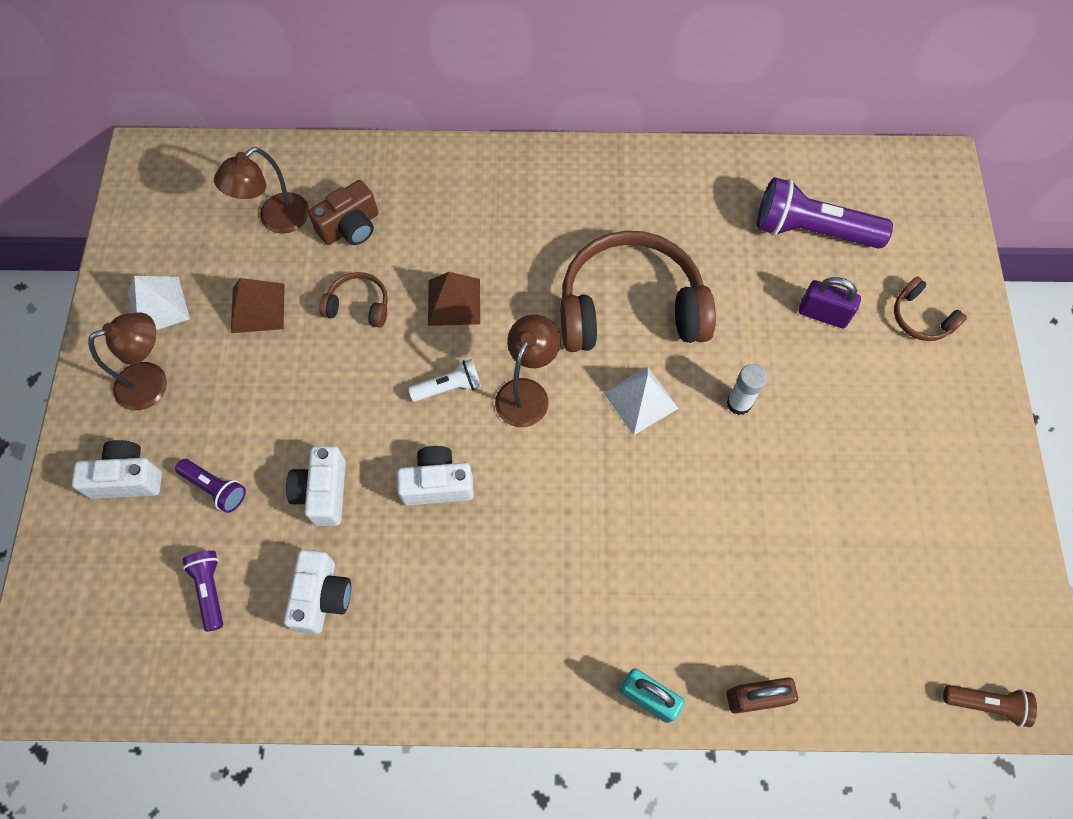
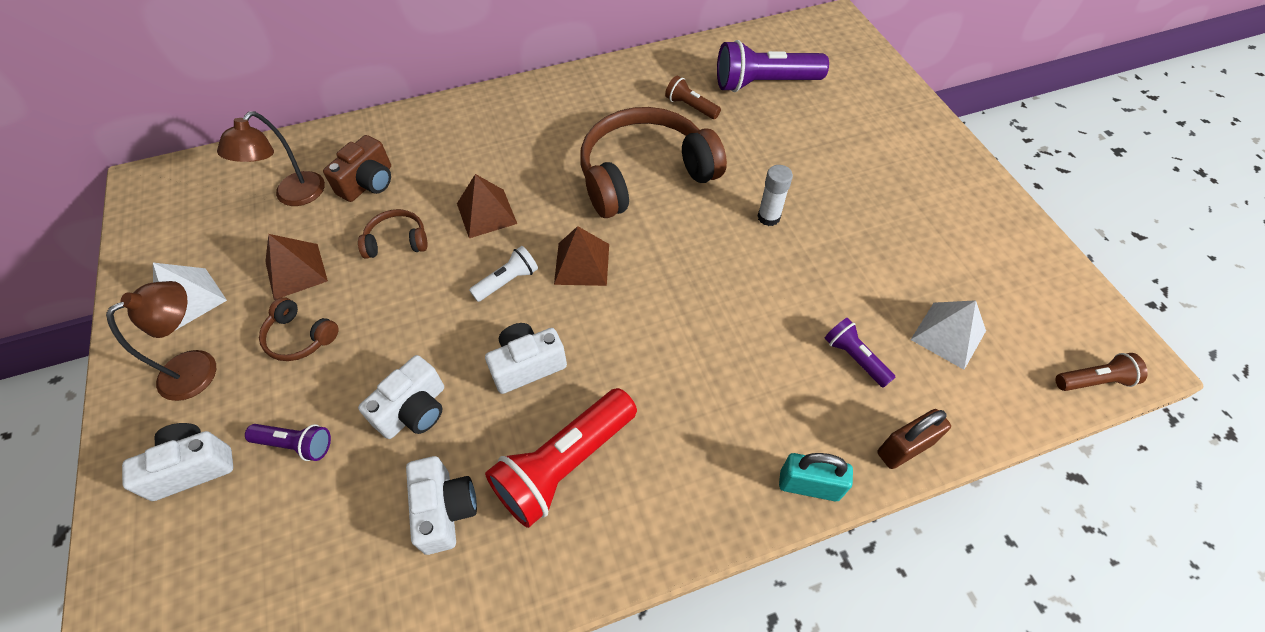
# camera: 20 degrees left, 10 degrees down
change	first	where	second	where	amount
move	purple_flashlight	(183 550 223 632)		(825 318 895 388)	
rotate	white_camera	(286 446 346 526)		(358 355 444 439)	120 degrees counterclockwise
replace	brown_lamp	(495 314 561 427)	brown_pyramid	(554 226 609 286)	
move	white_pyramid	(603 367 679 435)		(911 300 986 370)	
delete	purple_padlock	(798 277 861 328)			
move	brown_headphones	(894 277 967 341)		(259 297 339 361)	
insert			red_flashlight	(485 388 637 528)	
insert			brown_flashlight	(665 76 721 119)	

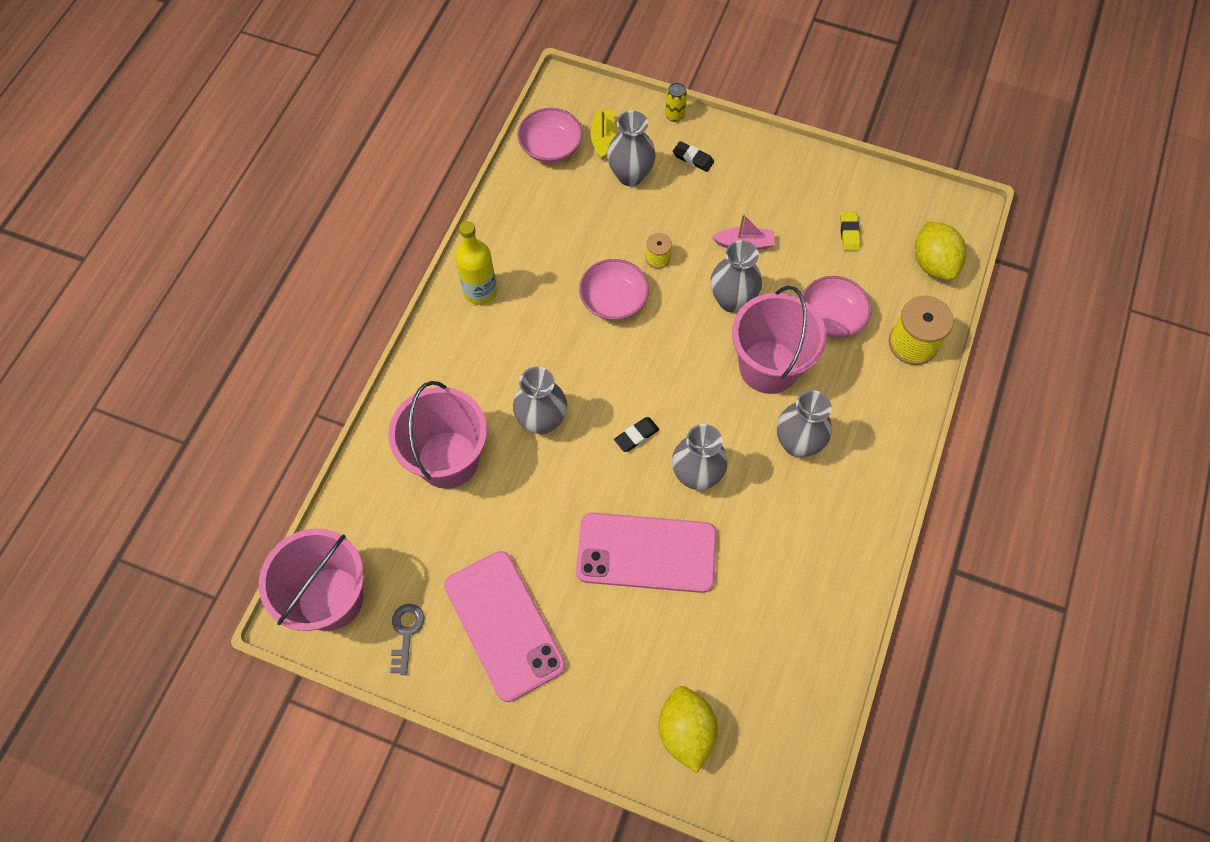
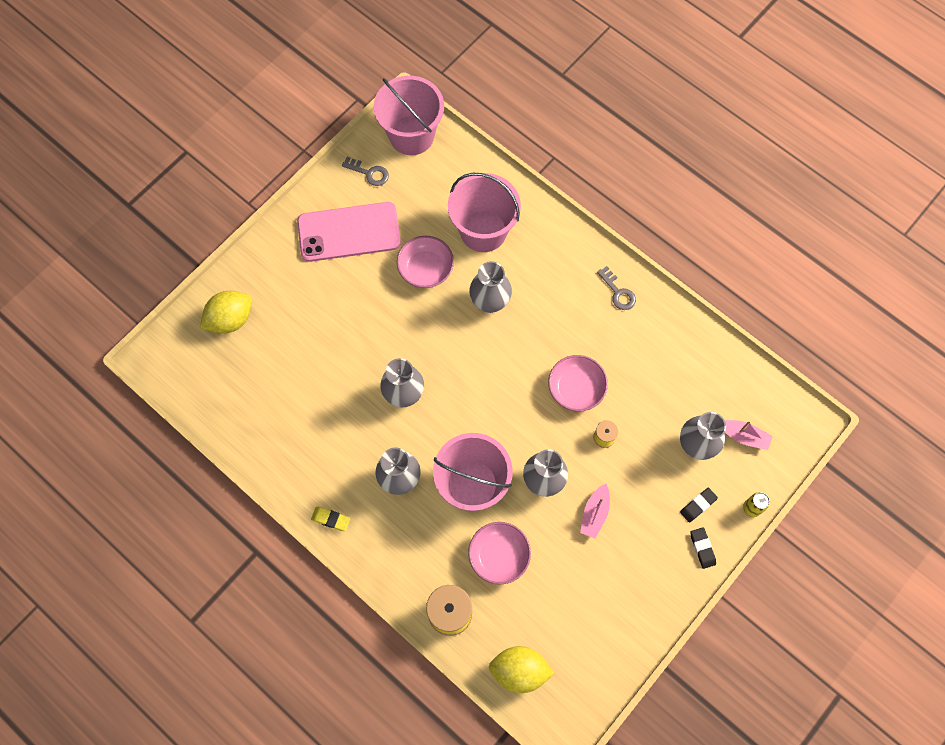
# camera: 110 degrees right, 5 degrees up
change	first	where	second	where	amount
replace	yellow_bottle	(455 221 497 305)	grey_key	(597 266 636 310)	
move	pink_bowl	(517 108 583 163)		(397 236 454 288)	
delete	pink_phone	(576 513 717 593)			
recolor	yellow_boat	(591 109 615 159)	pink_boat	(725 420 773 450)	
move	black_eraser	(614 417 659 452)		(690 527 716 569)	
rotate	yellow_lemon	(659 686 718 773)		(200 291 252 334)	45 degrees counterclockwise
move	yellow_eraser	(840 211 860 251)		(311 507 350 531)	

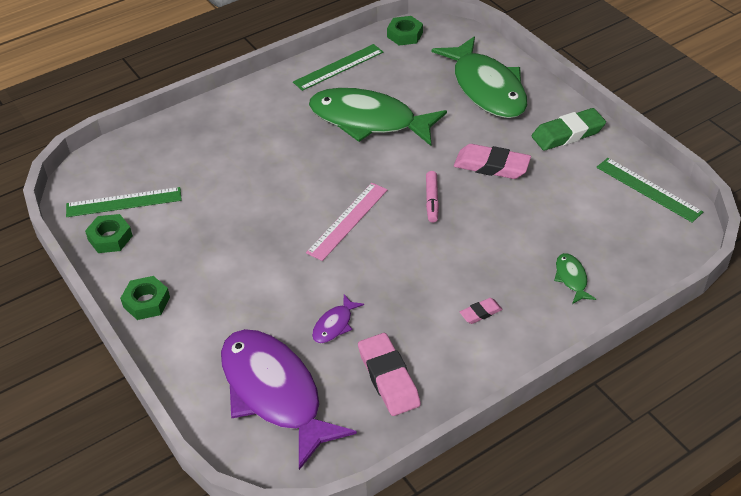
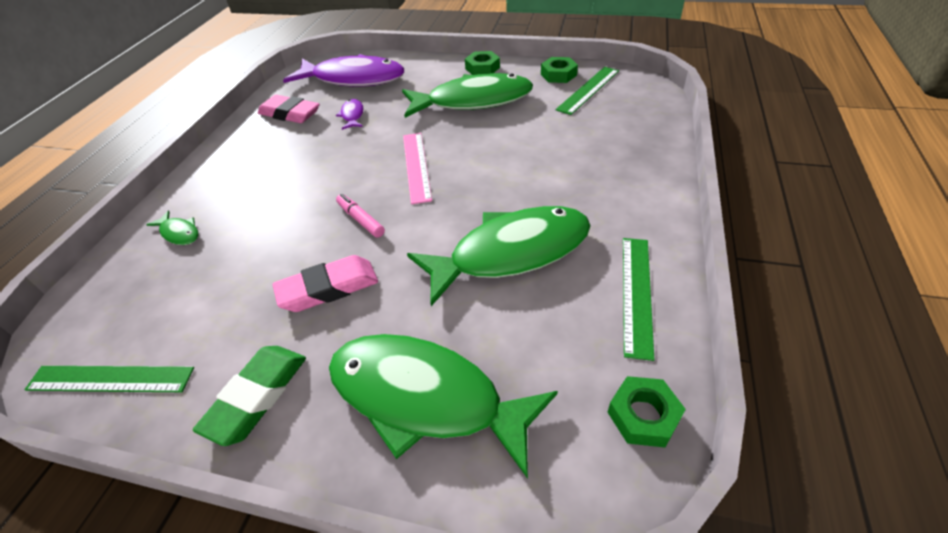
# camera: 140 degrees right, 0 degrees up
change	first	where	second	where	amount
delete	pink_eraser	(460 298 503 324)			
insert			green_fish	(402 73 533 118)	

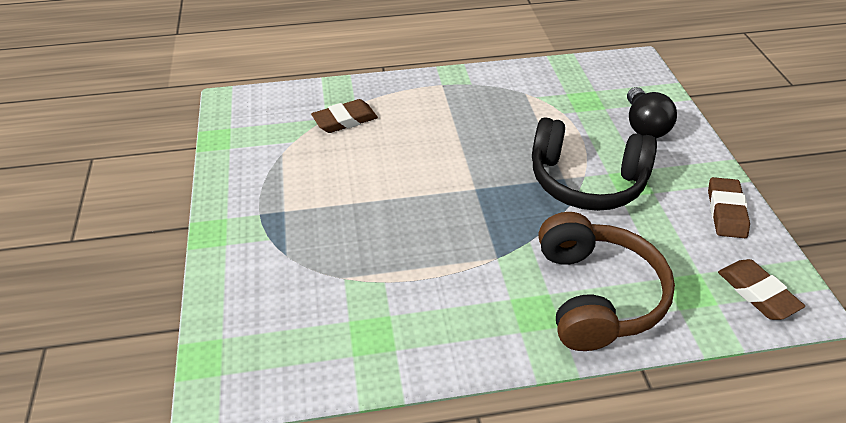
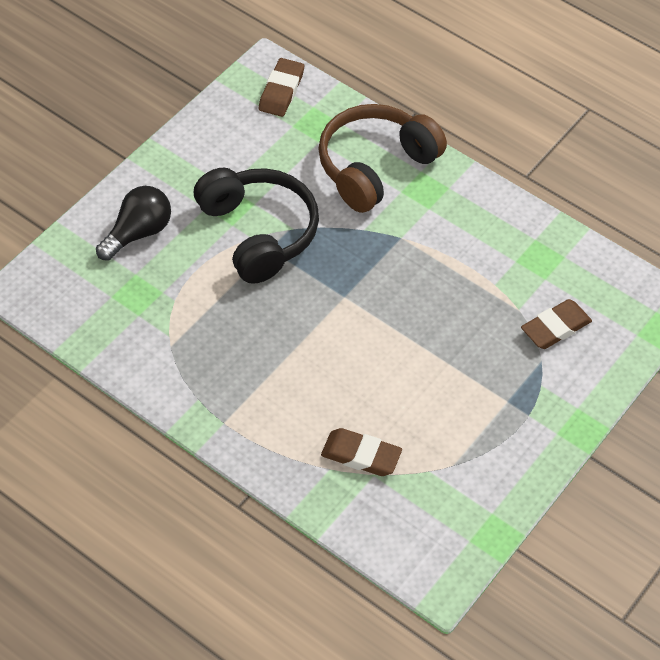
# camera: 135 degrees left, 10 degrees up
change	first	where	second	where	amount
move	brown_eraser	(708 177 750 238)		(521 299 592 349)	

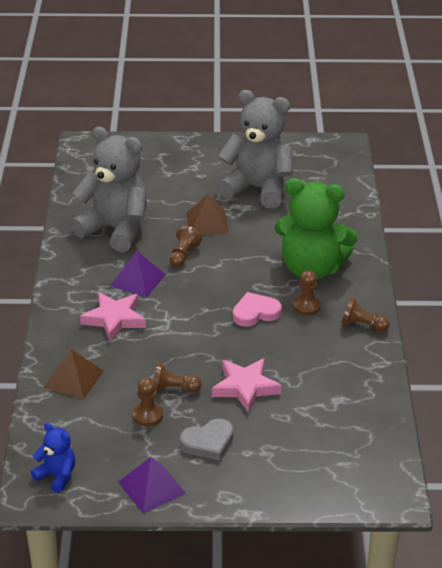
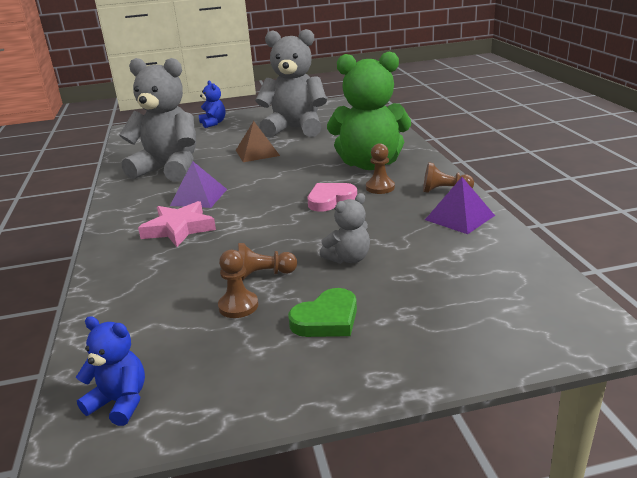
# camera: 10 degrees left, 10 degrees down
change	first	where	second	where	amount
delete	brown_pyramid	(43 349 103 399)			
move	purple_pyramid	(118 457 186 513)		(425 177 495 234)	
delete	brown_pawn	(169 226 202 267)			
recolor	grey_heart	(180 419 234 460)	green_heart	(288 288 357 337)	
replace	pink_star	(212 358 282 413)	grey_teddy_bear	(320 193 370 264)	
insert			blue_teddy_bear	(199 80 225 128)	

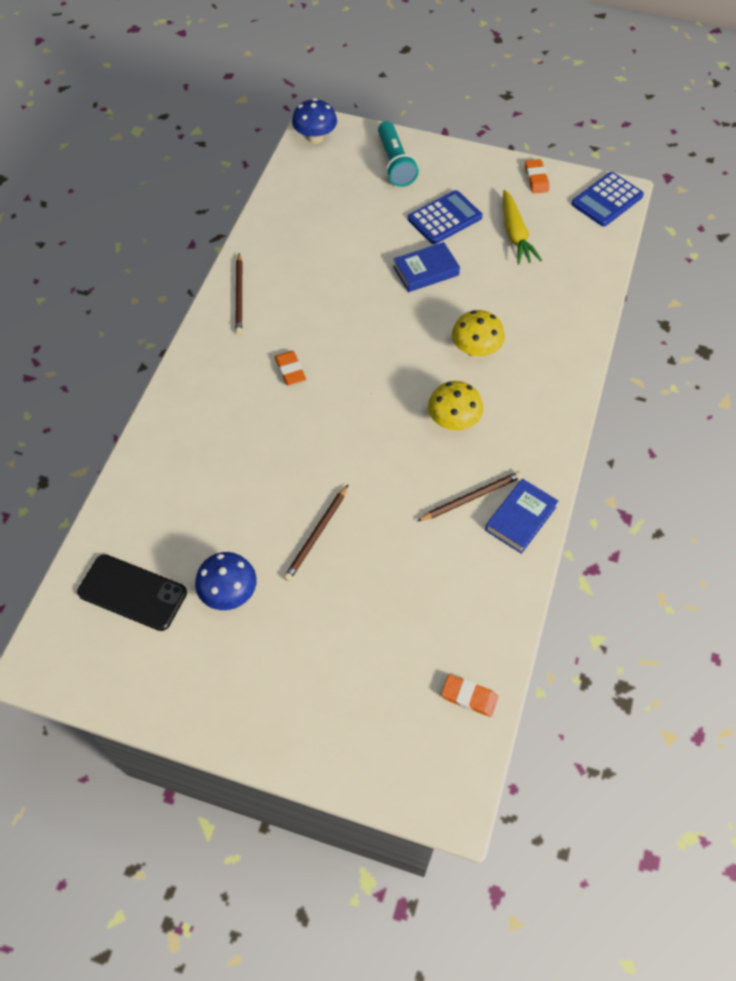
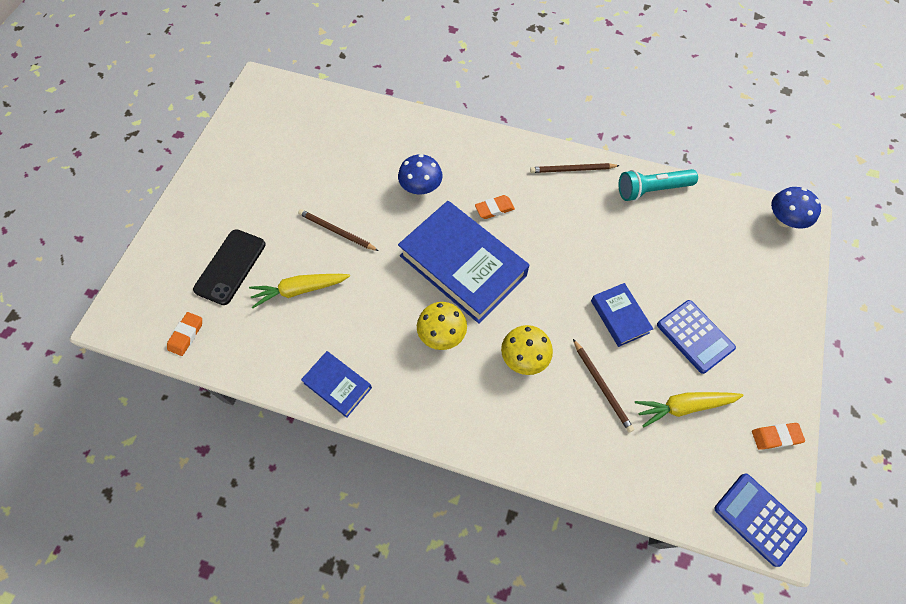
# camera: 90 degrees right, 5 degrees up
change	first	where	second	where	amount
move	black_phone	(77 554 187 631)		(193 229 266 305)	
move	blue_mushroom	(195 552 257 610)		(398 154 443 195)	
move	turquoise_flashlight	(378 121 419 187)		(619 169 698 201)	
move	brown_pencil	(417 471 522 521)		(573 339 634 433)	
insert			yellow_carrot	(249 274 350 308)	
insert			blue_book	(398 201 530 324)	

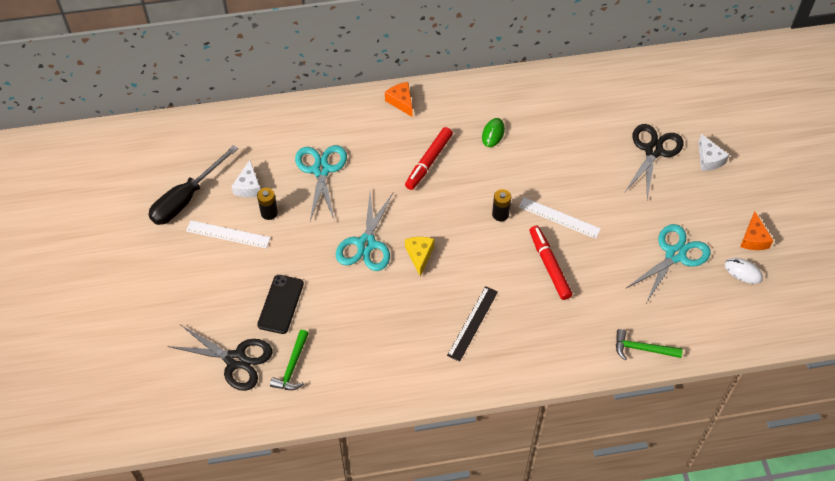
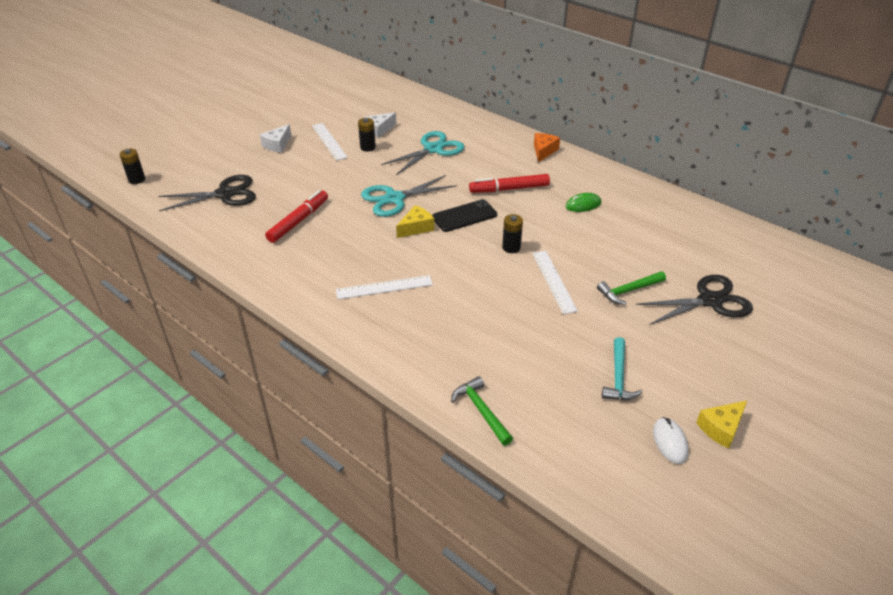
# camera: 50 degrees right, 15 degrees down
change	first	where	second	where	amount
delete	black_screwdriver	(148 145 238 225)			
rotate	black_scissors	(167 325 273 391)		(158 175 256 211)	90 degrees counterclockwise
move	black_phone	(257 275 304 334)		(432 199 497 232)	
move	green_hammer	(270 330 309 390)		(597 271 666 305)	
recolor	black_ruler	(447 286 498 362)	white_ruler	(336 275 433 299)	
move	red_marker	(530 226 572 300)		(265 190 328 243)	
replace	turquoise_scissors	(626 224 711 303)	turquoise_hammer	(602 337 642 400)	
move	white_cheese	(698 134 729 171)		(260 124 291 153)	
recolor	orange_cheese	(740 212 773 250)	yellow_cheese	(696 401 747 449)	
insert			black_battery	(119 149 145 184)	

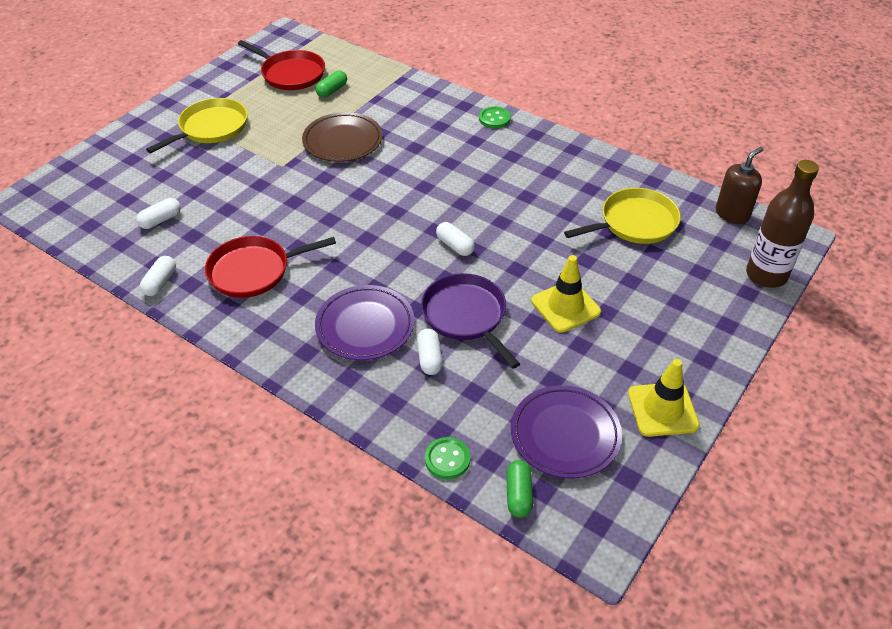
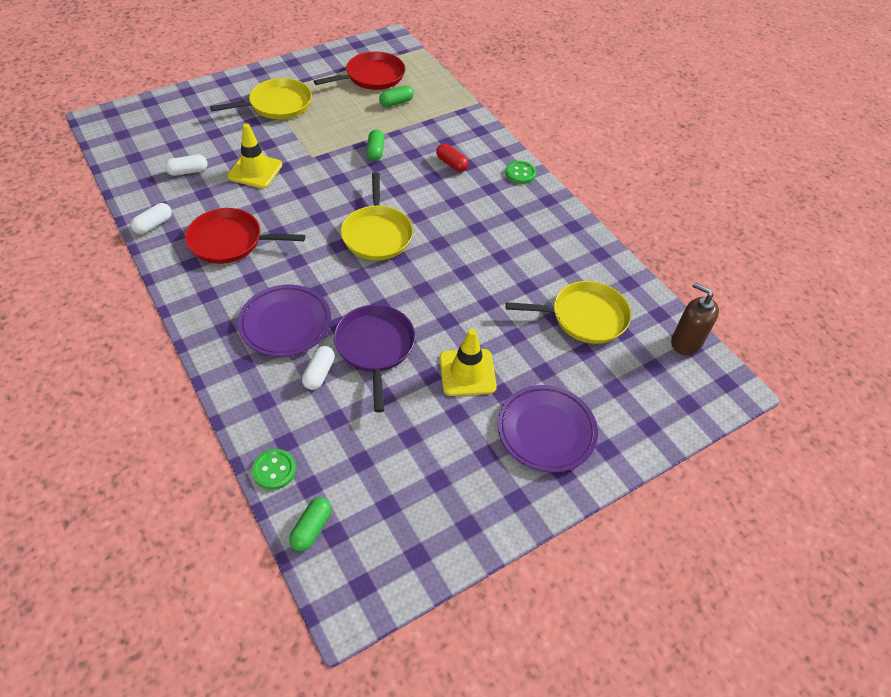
# camera: 20 degrees right, 5 degrees up
change	first	where	second	where	amount
rotate	red_pan	(238 40 325 90)		(314 51 405 90)	90 degrees counterclockwise
replace	brown_plate	(302 112 383 162)	green_capsule	(366 129 384 161)	
delete	white_capsule	(436 222 475 256)			
move	purple_plate	(511 385 622 479)		(498 385 598 473)	
move	yellow_traffic_cone	(628 359 700 437)		(227 124 282 188)	
rotate	brown_soap_dispenser	(716 147 763 224)		(671 282 719 355)	120 degrees counterclockwise
delete	brown_bottle	(746 160 819 288)			
insert			yellow_pan	(341 172 413 260)	
insert			red_capsule	(436 144 469 172)	

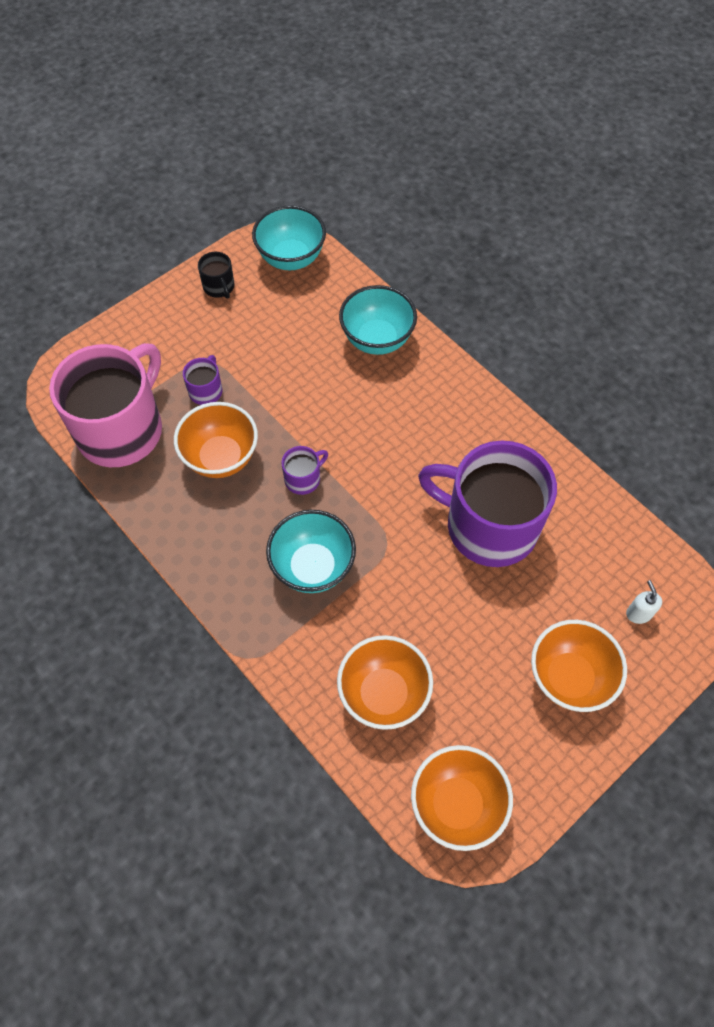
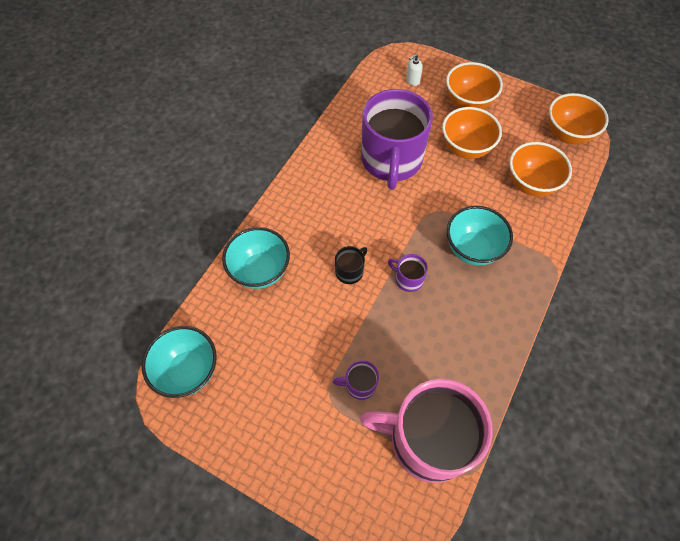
# camera: 110 degrees left, 0 degrees up
change	first	where	second	where	amount
move	orange_bowl	(174 402 258 478)		(442 107 502 159)	
move	black_mug	(198 252 235 298)		(335 246 368 284)	

